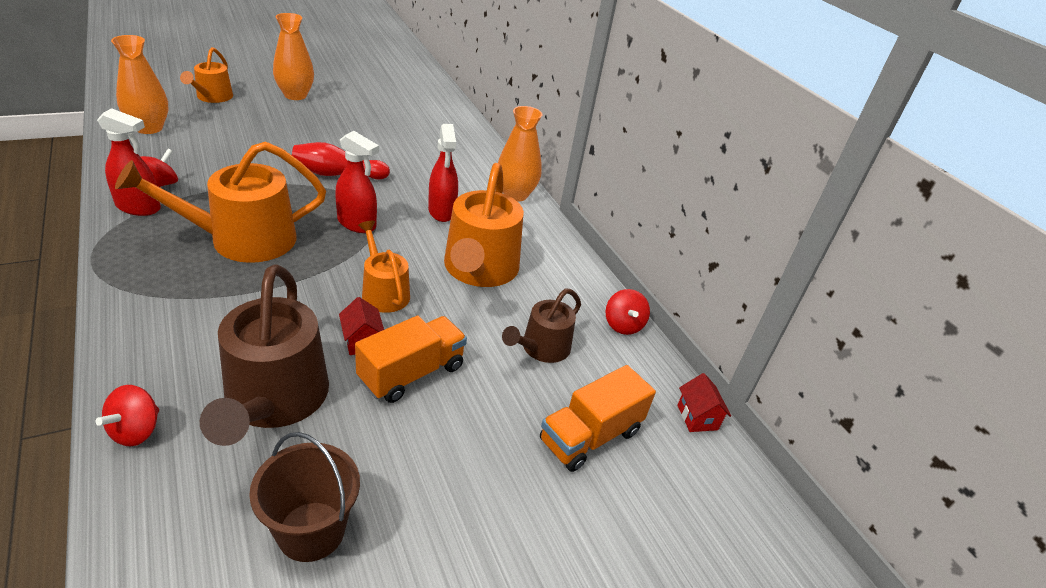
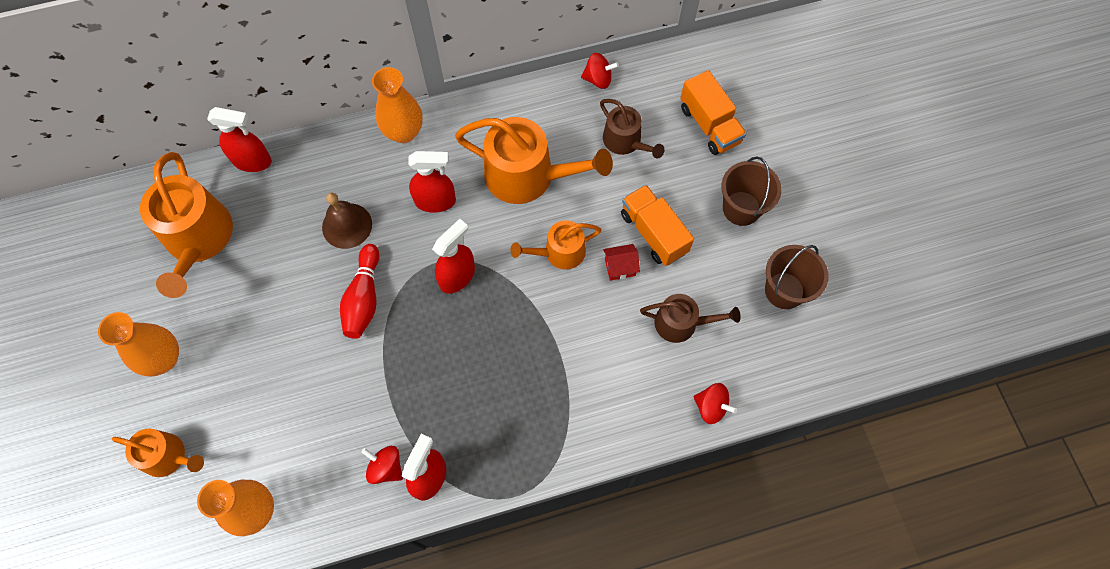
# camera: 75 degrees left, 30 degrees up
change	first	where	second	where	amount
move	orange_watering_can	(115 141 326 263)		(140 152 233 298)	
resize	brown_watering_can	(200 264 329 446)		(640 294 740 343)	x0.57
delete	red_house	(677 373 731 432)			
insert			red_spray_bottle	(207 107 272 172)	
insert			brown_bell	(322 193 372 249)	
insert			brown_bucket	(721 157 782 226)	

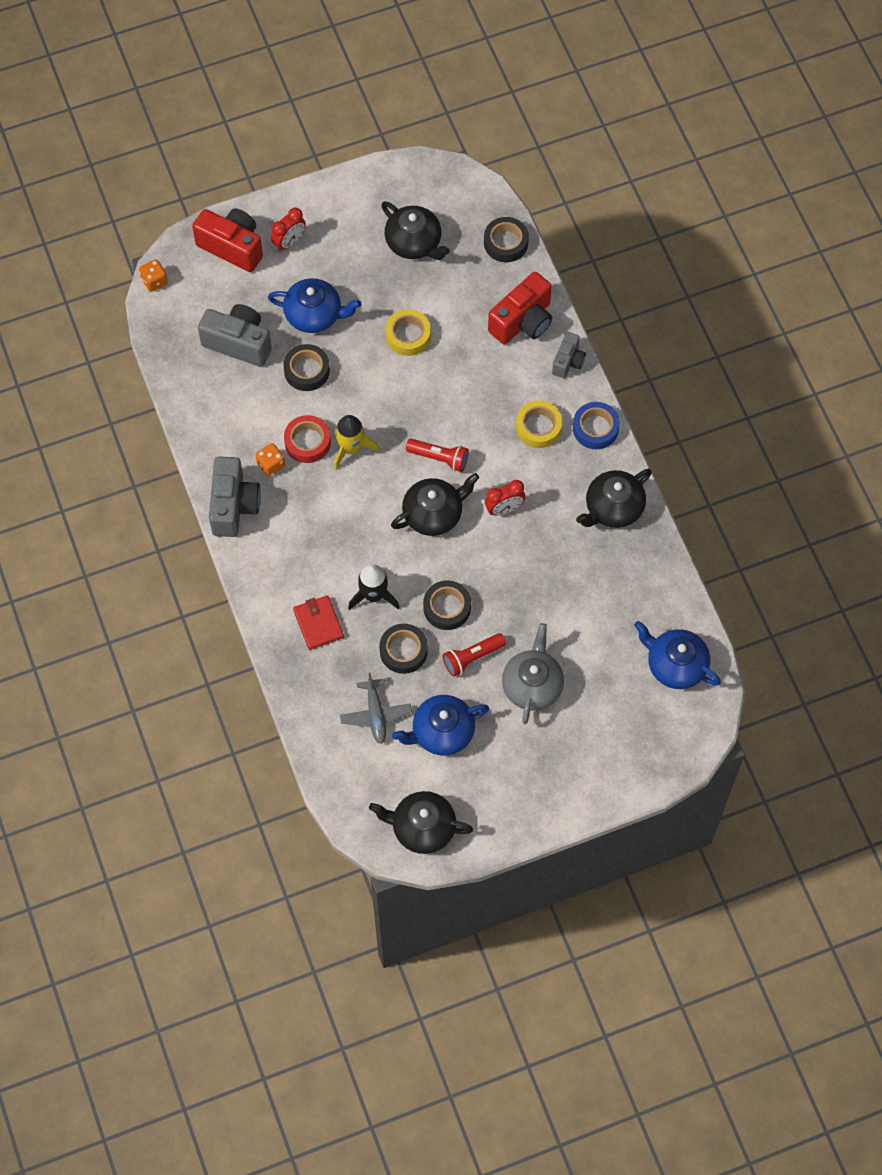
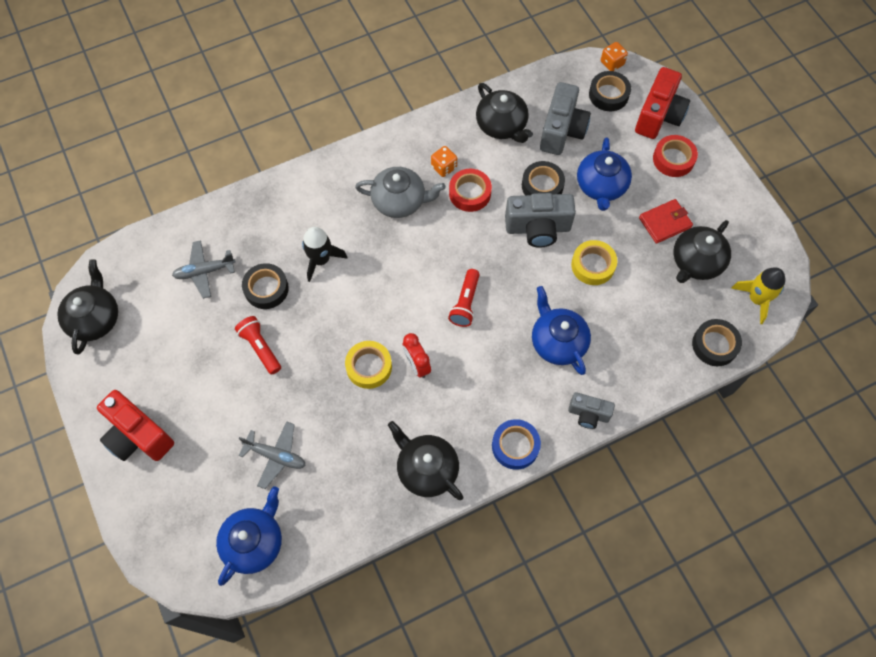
# camera: 85 degrees right, 0 degrees up
change	first	where	second	where	amount
move	grey_camera	(209 457 261 537)		(505 193 576 248)	
replace	red_clock	(271 208 306 252)	red_tape	(653 135 698 177)	
move	red_wallet	(293 595 344 650)		(639 199 693 244)	
move	yellow_rocket	(334 415 379 470)		(731 267 785 324)	
move	black_teapot	(391 473 479 536)		(476 83 533 143)	
move	blue_teapot	(392 695 489 756)		(532 286 591 375)	
move	black_tape	(423 580 471 630)		(589 71 631 111)	
move	red_camera	(488 272 552 344)		(97 390 174 461)	
move	grey_teapot	(502 623 564 724)		(355 167 446 218)	
move	yellow_tape	(516 401 562 448)		(345 341 392 389)	
insert			grey_plane	(239 421 306 489)	

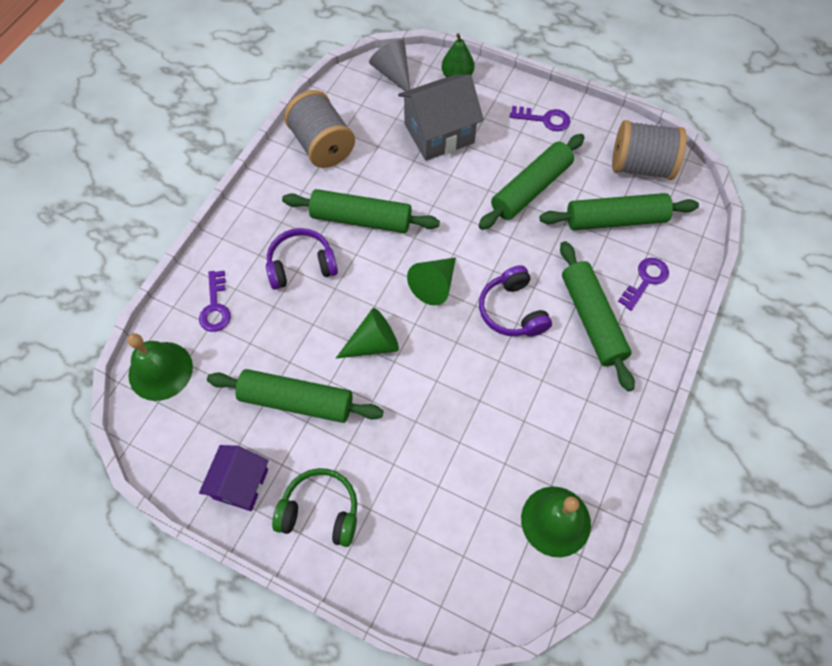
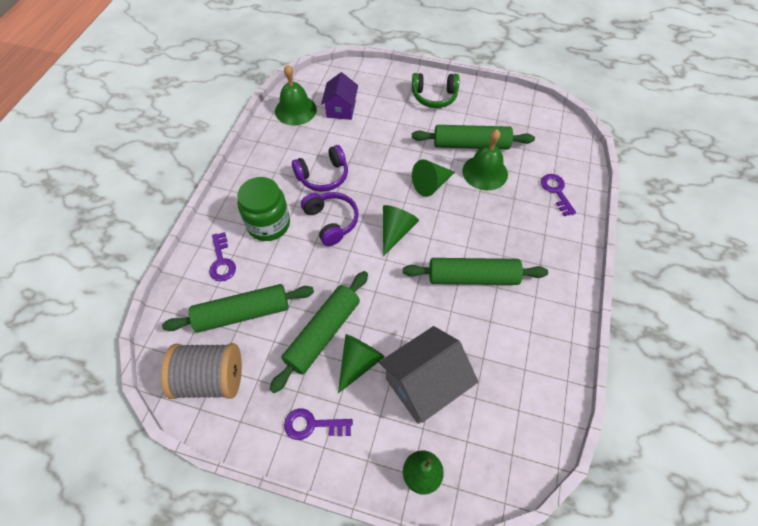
# camera: 170 degrees right, 5 degrees down
change	first	where	second	where	amount
move	green_bell	(128 333 193 401)		(462 129 508 190)	
move	purple_house	(199 445 269 511)		(321 72 358 120)	
move	purple_headphones	(266 228 338 290)		(292 145 348 192)	
delete	grey_spool	(284 90 355 168)			
delete	grey_cone	(369 40 410 91)			
replace	green_rolling_pin	(560 241 635 391)	green_jar	(237 177 290 241)	
rotate	purple_key	(618 258 669 311)		(209 232 236 281)	45 degrees counterclockwise
insert			green_cone	(338 334 385 393)	

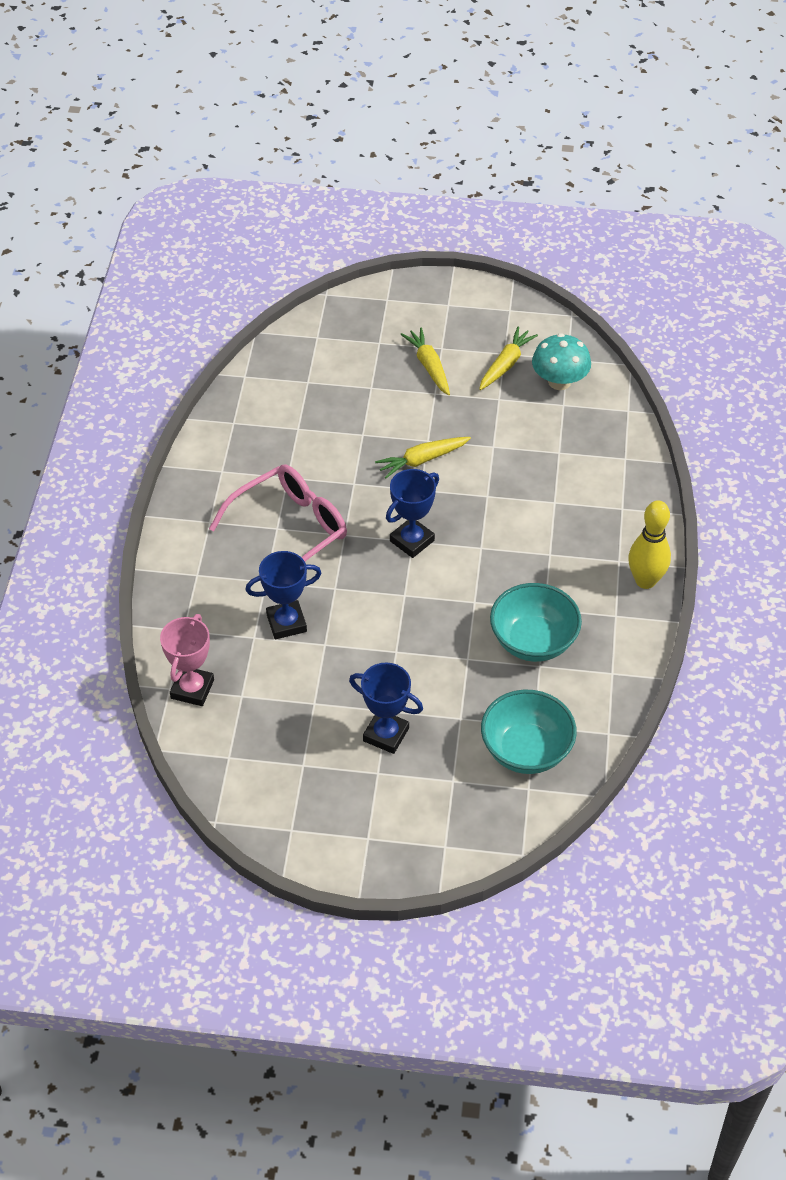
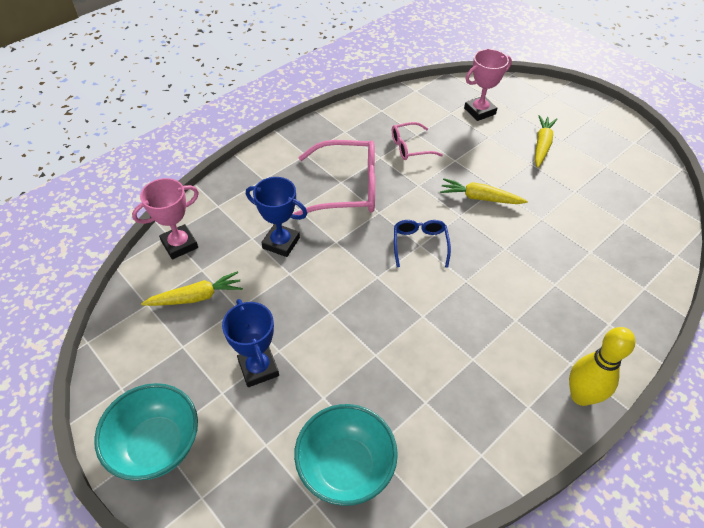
# camera: 40 degrees right, 0 degrees up
change	first	where	second	where	amount
replace	blue_trophy	(386 469 439 558)	blue_glasses	(394 220 451 268)	
move	yellow_carrot	(479 327 538 390)		(141 271 243 306)	
move	turquoise_bowl	(490 583 582 662)		(94 383 198 481)	
delete	turquoise_mushroom	(532 333 591 390)			
insert			pink_glasses	(392 122 443 160)	
insert			pink_trophy	(464 49 512 121)	

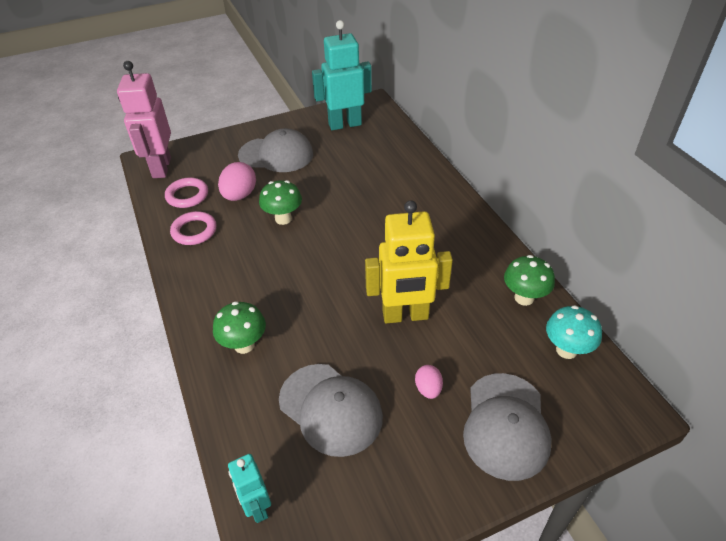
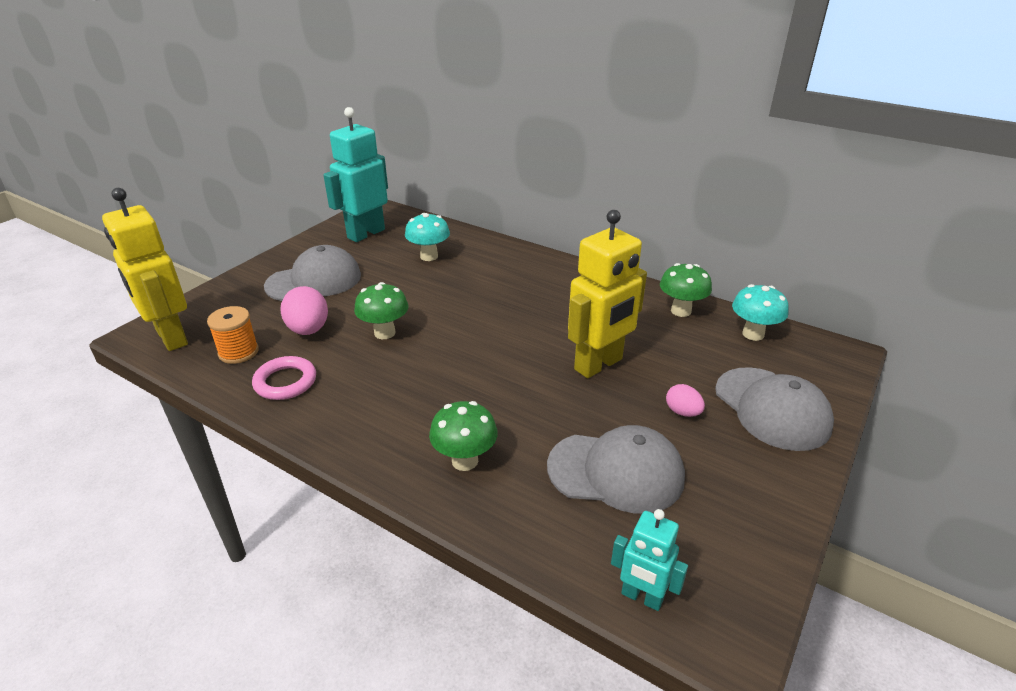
# camera: 35 degrees left, 10 degrees down
change	first	where	second	where	amount
recolor	pink_robot	(117 61 171 178)	yellow_robot	(102 188 188 351)	
replace	pink_ring	(165 178 208 208)	orange_spool	(207 306 259 364)	
insert			turquoise_mushroom	(405 213 450 261)	

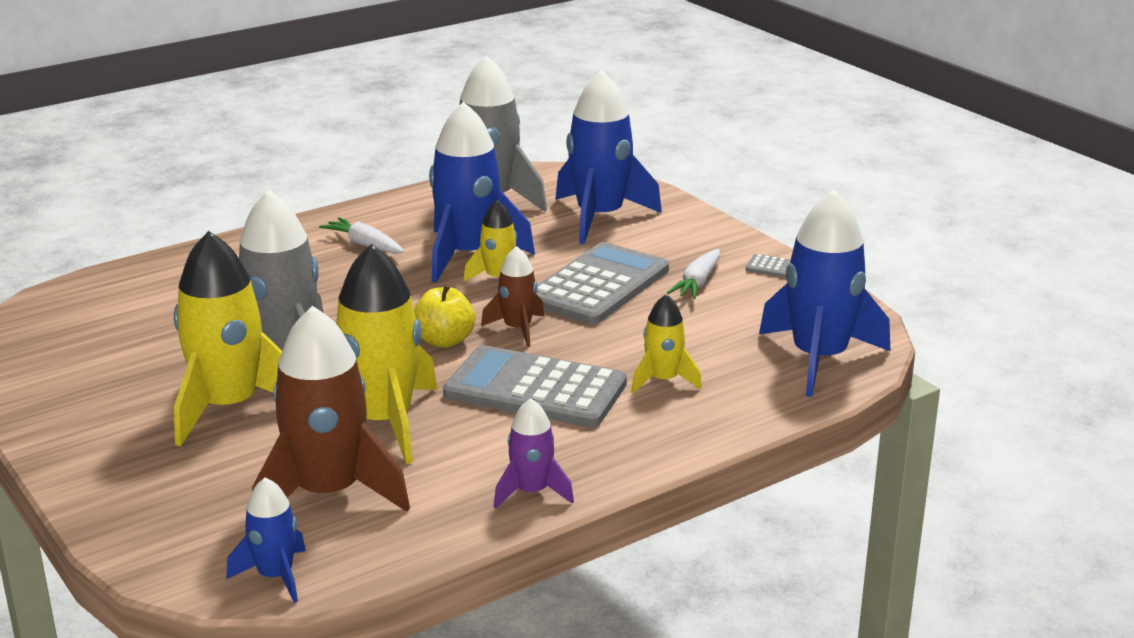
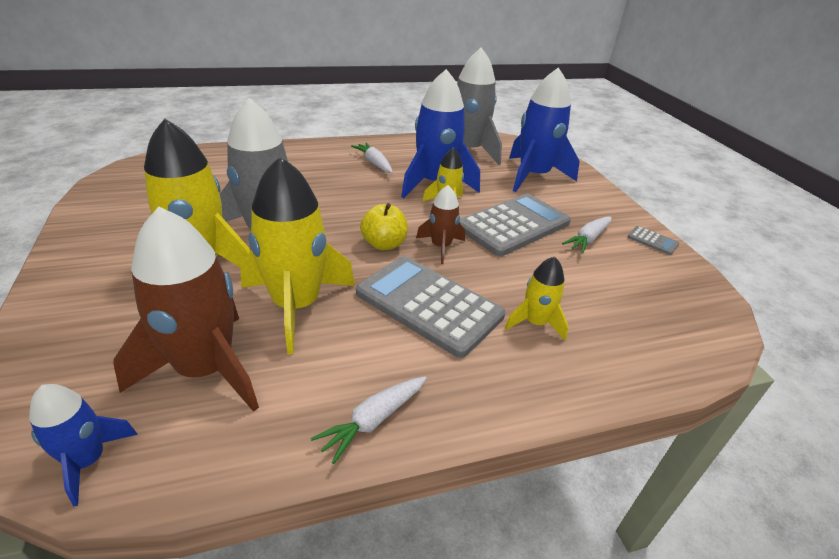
# camera: 15 degrees right, 10 degrees up
change	first	where	second	where	amount
replace	purple_rocket	(494 398 574 509)	white_carrot	(311 376 426 464)	
delete	blue_rocket	(759 190 890 397)			

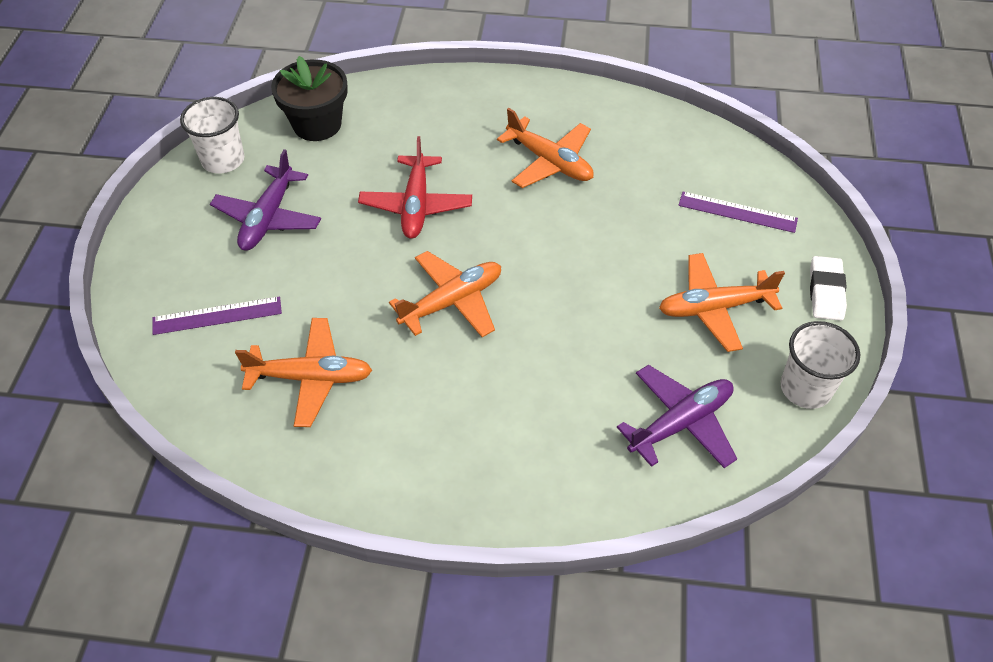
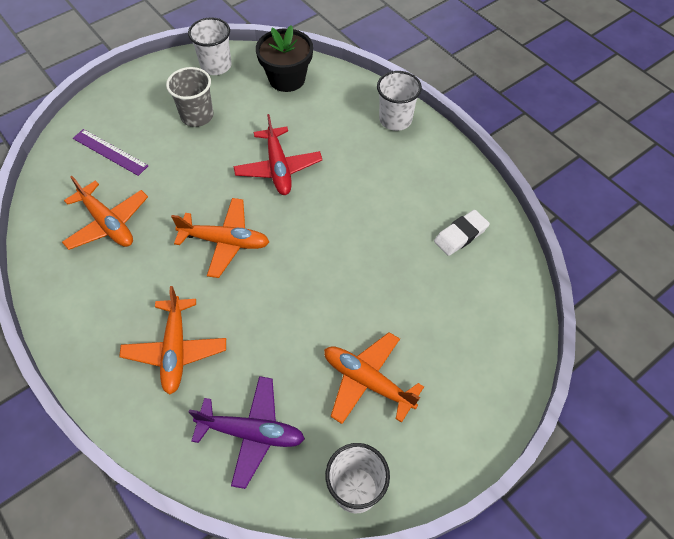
# camera: 45 degrees right, 5 degrees up
change	first	where	second	where	amount
replace	purple_plane	(210 149 321 251)	grey_cup	(166 67 213 127)	
rotate	red_plane	(358 136 472 239)		(234 114 322 195)	60 degrees counterclockwise
move	orange_plane	(497 108 594 188)		(119 286 226 395)	
delete	purple_ruler	(678 191 798 233)			
move	white_eraser	(810 256 847 321)		(434 210 490 256)	
insert			white_cup	(377 71 422 131)	

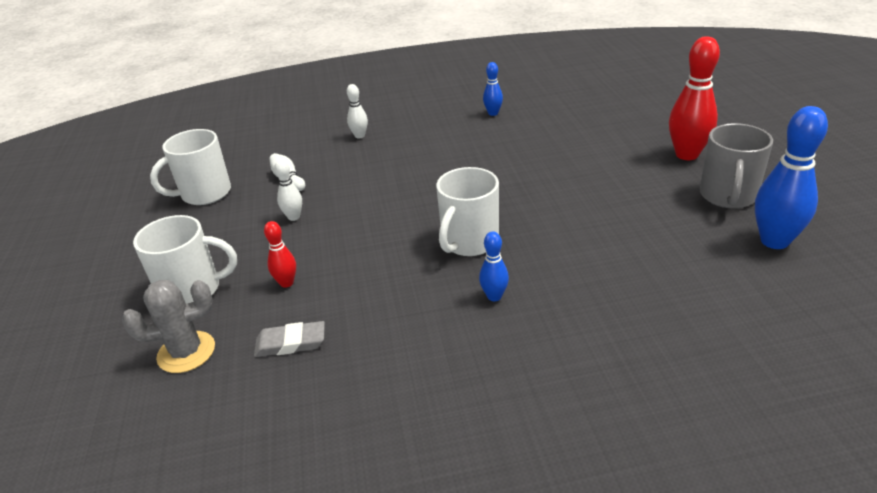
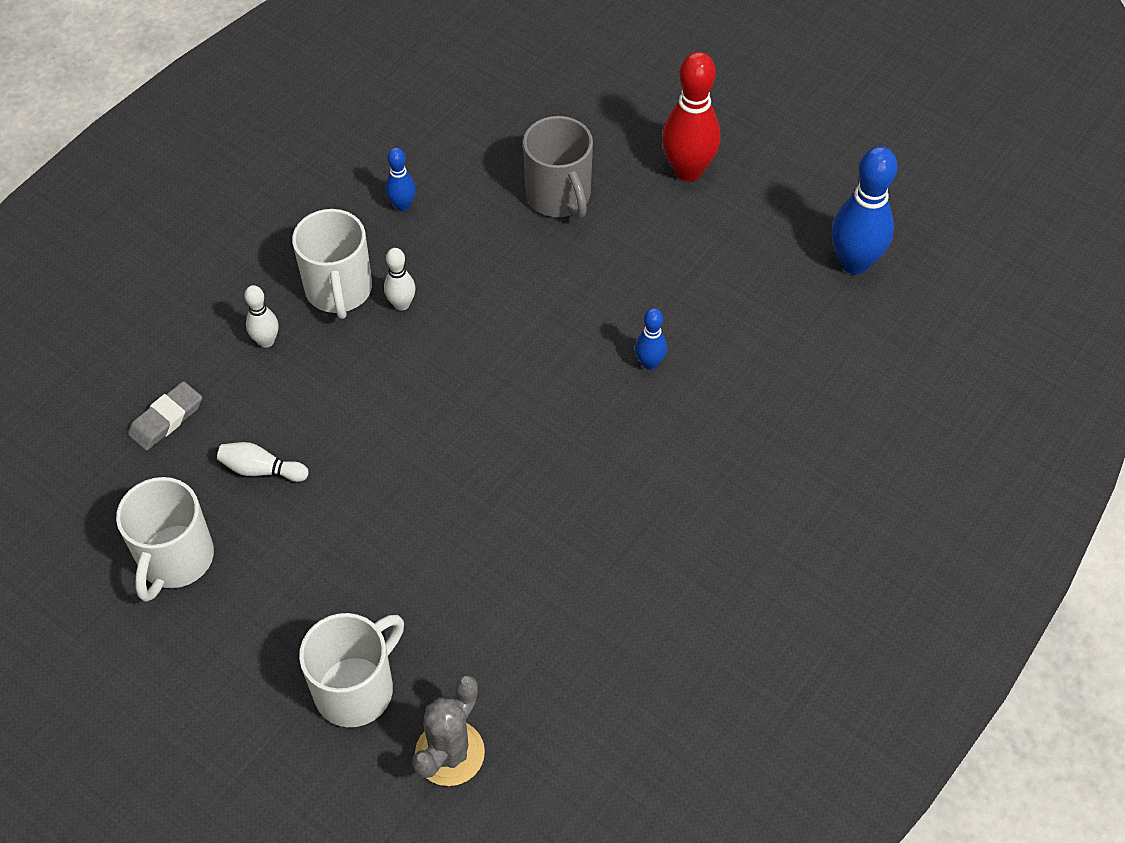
# camera: 45 degrees left, 20 degrees up
change	first	where	second	where	amount
move	grey_eraser	(254 321 325 357)		(128 381 202 451)	
delete	red_bowling_pin	(264 221 296 288)			
move	white_bowling_pin	(274 160 302 221)		(384 248 416 311)	
move	white_mug	(436 167 499 256)		(292 209 372 319)	
move	blue_bowling_pin	(479 232 509 301)		(635 308 667 370)	
move	grey_mug	(700 123 773 209)		(523 116 593 219)	

